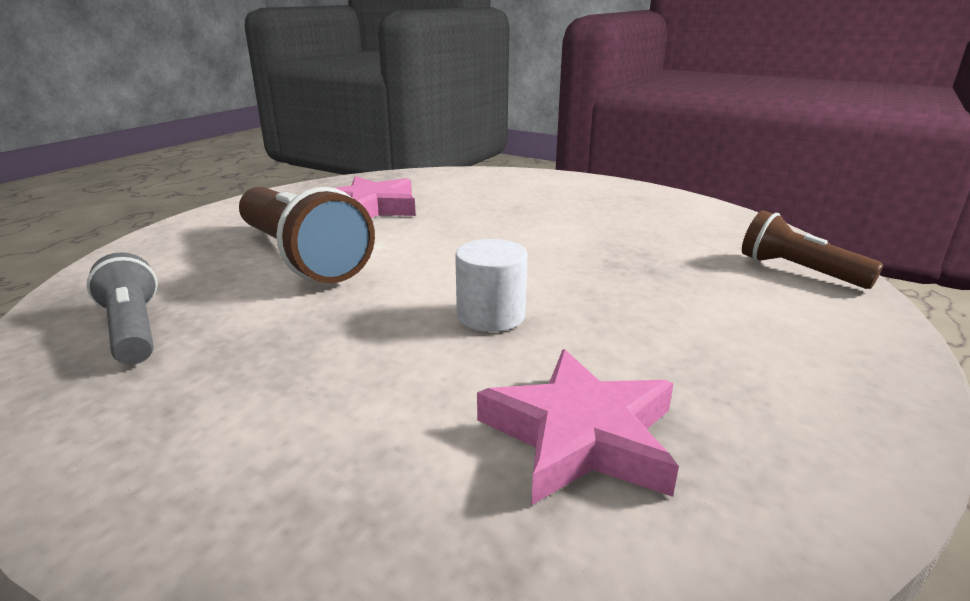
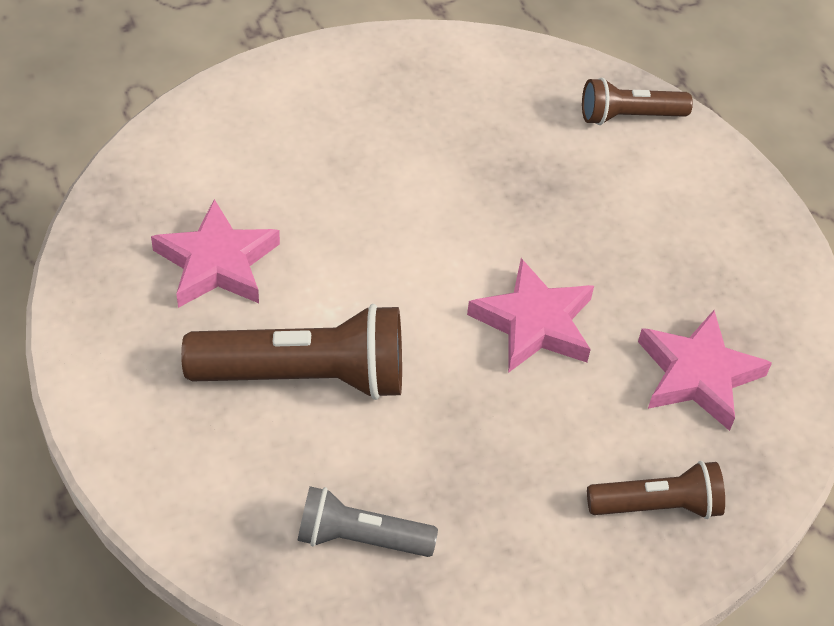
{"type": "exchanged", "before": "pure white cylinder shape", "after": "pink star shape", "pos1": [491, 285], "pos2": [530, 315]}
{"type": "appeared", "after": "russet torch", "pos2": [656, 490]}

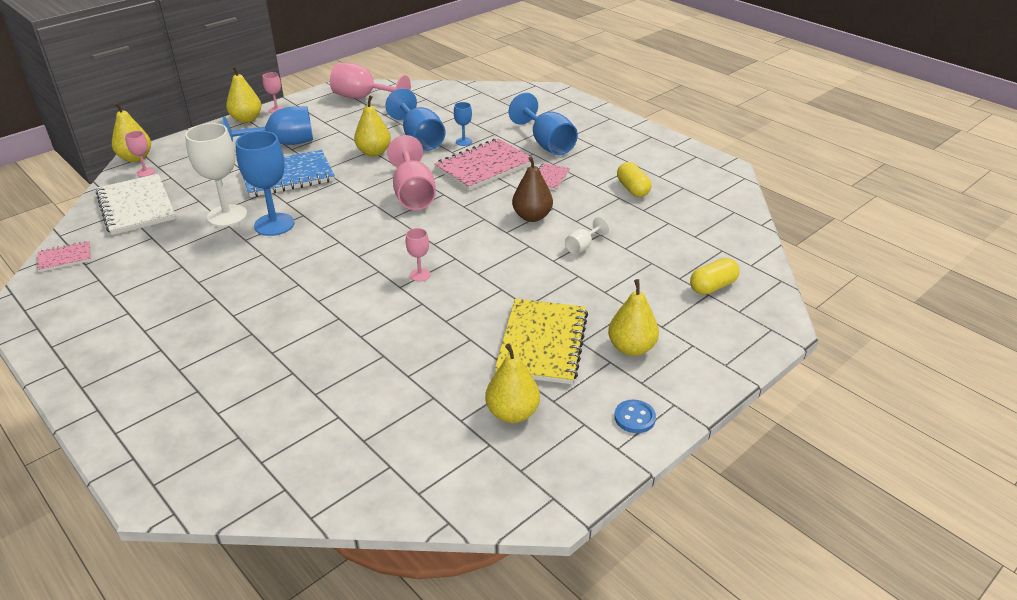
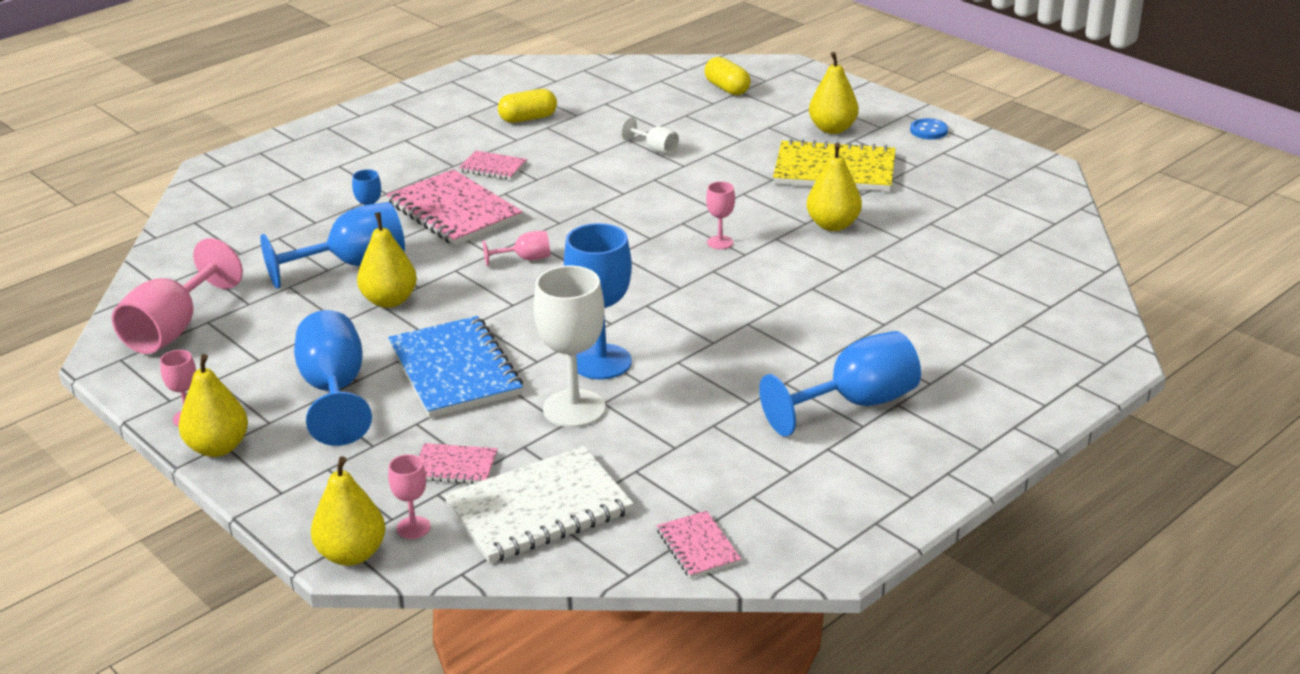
{"type": "size", "before": "pink chalice", "pos1": [411, 172], "pos2": [516, 248], "scale": 0.49}
{"type": "relocated", "before": "yellow toy pear", "pos1": [512, 383], "pos2": [834, 187]}
{"type": "relocated", "before": "cobalt chalice", "pos1": [543, 124], "pos2": [840, 384]}
{"type": "missing", "before": "russet toy pear", "pos1": [532, 189]}
{"type": "appeared", "after": "pink notebook", "pos2": [458, 463]}

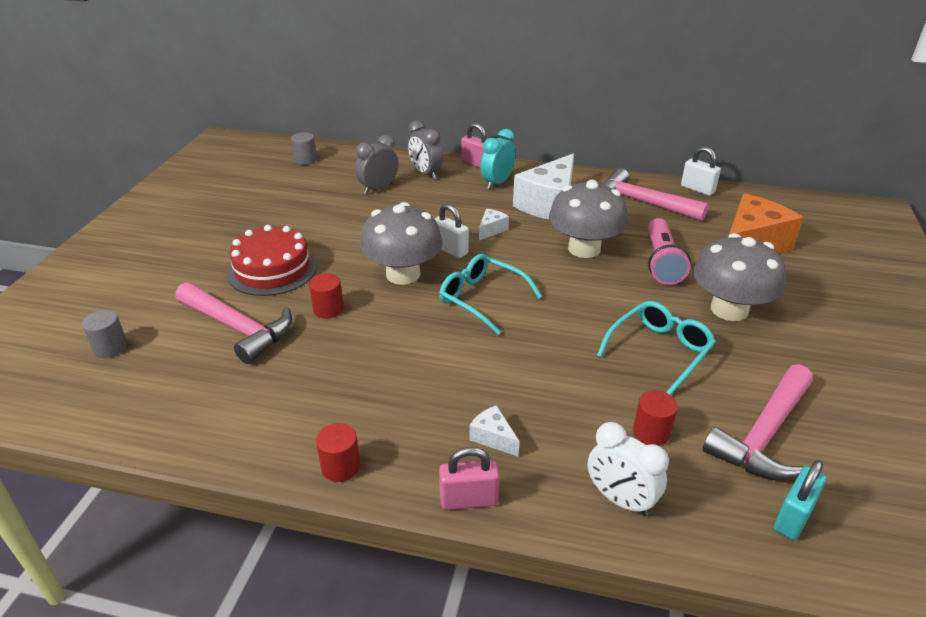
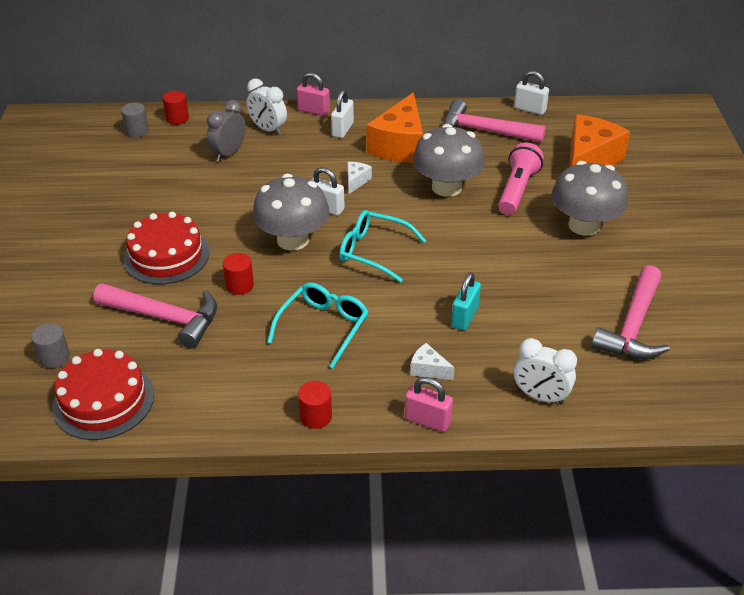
{"type": "colour", "before": "ash-grey clock", "after": "pure white clock", "pos1": [425, 150], "pos2": [266, 106]}
{"type": "spun", "before": "pink lock", "pos1": [469, 478], "pos2": [429, 404], "turn": 45}
{"type": "exchanged", "before": "teal clock", "after": "pure white lock", "pos1": [498, 159], "pos2": [342, 114]}
{"type": "colour", "before": "pure white cheese", "after": "orange-coloured cheese", "pos1": [543, 186], "pos2": [395, 127]}
{"type": "relocated", "before": "teal spectacles", "pos1": [656, 348], "pos2": [317, 325]}
{"type": "relocated", "before": "red cylinder shape", "pos1": [655, 418], "pos2": [175, 108]}
{"type": "spun", "before": "pink torch", "pos1": [669, 251], "pos2": [521, 178], "turn": -150}
{"type": "relocated", "before": "teal lock", "pos1": [800, 500], "pos2": [466, 301]}
{"type": "appeared", "after": "red gateau", "pos2": [103, 394]}

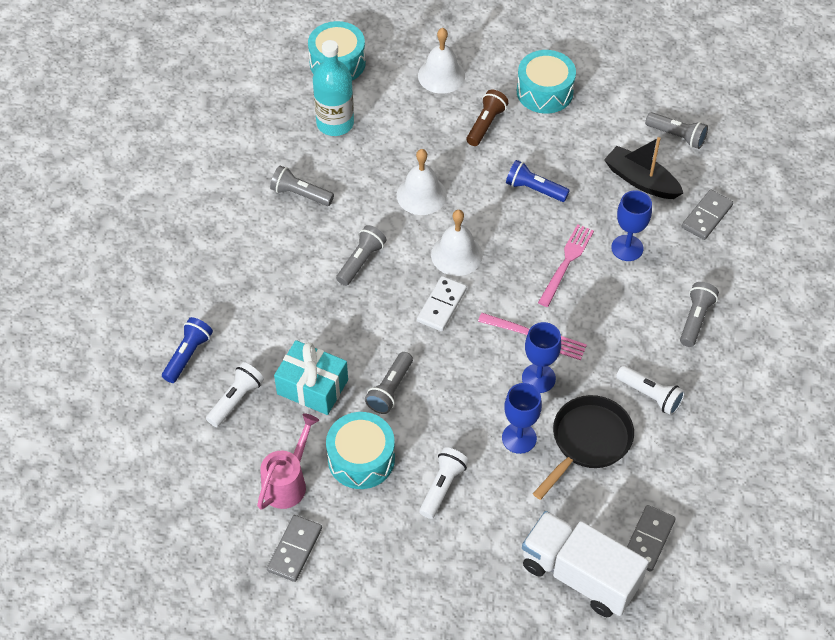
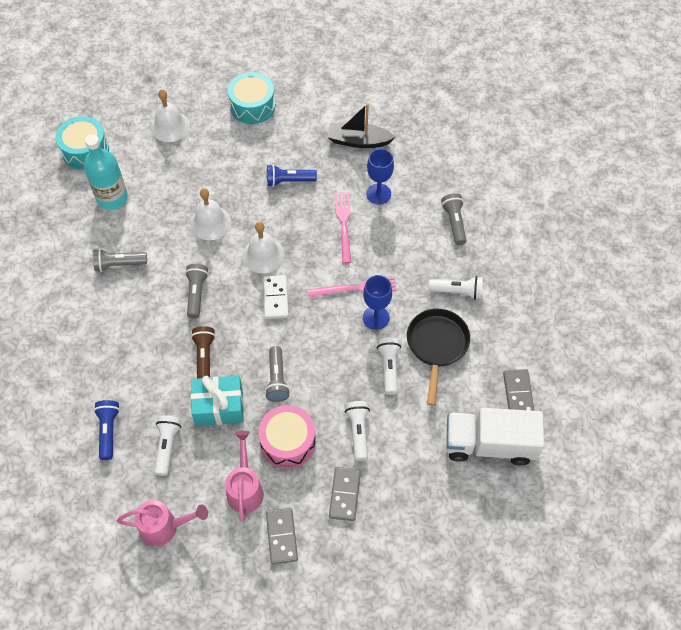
{"type": "colour", "before": "teal snare drum", "after": "pink snare drum", "pos1": [360, 450], "pos2": [287, 437]}
{"type": "relocated", "before": "russet torch", "pos1": [487, 118], "pos2": [203, 352]}
{"type": "exchanged", "before": "cobalt chalice", "after": "pure white torch", "pos1": [522, 418], "pos2": [389, 366]}
{"type": "missing", "before": "ash-grey torch", "pos1": [676, 130]}
{"type": "relocated", "before": "ash-grey domino piece", "pos1": [707, 214], "pos2": [345, 494]}
{"type": "appeared", "after": "pink sprinkling can", "pos2": [162, 523]}

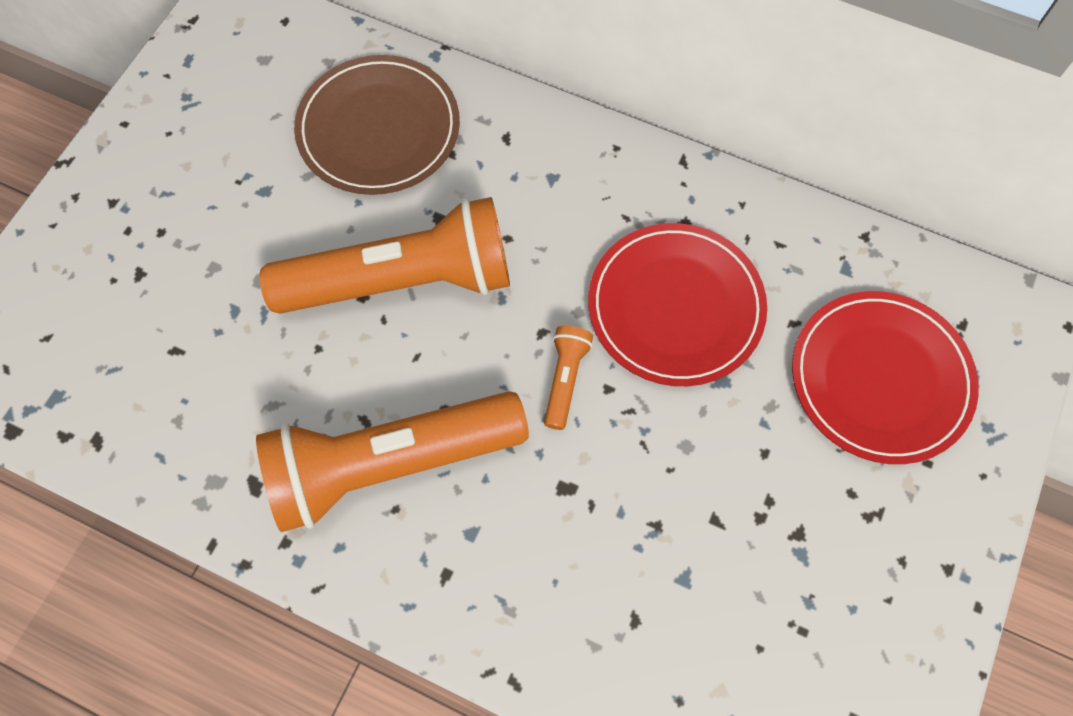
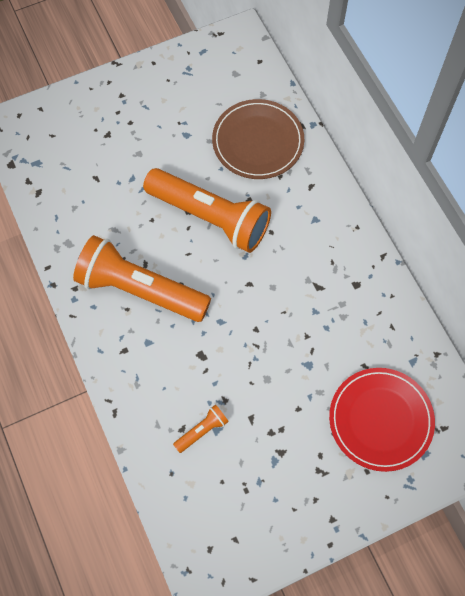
{"type": "relocated", "before": "orange-coloured torch", "pos1": [568, 377], "pos2": [201, 428]}
{"type": "missing", "before": "red dinner plate", "pos1": [677, 304]}

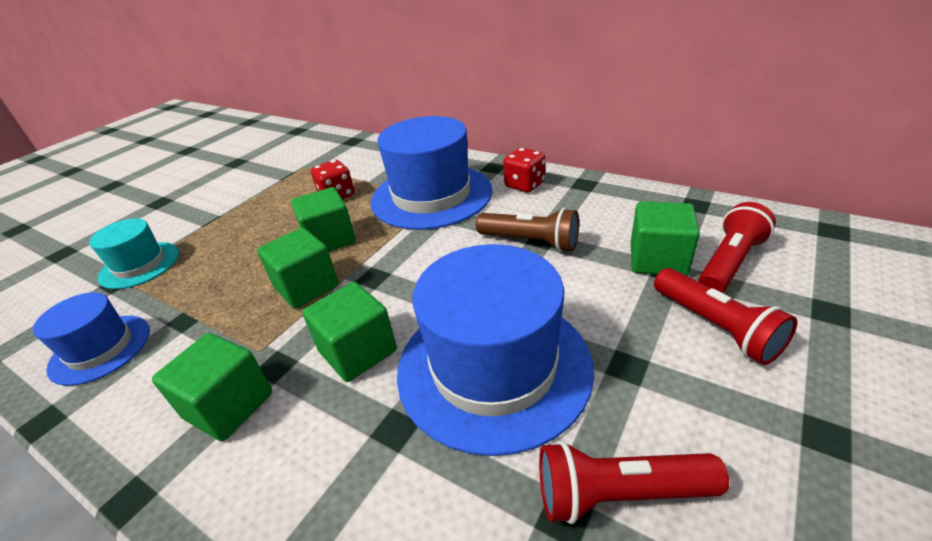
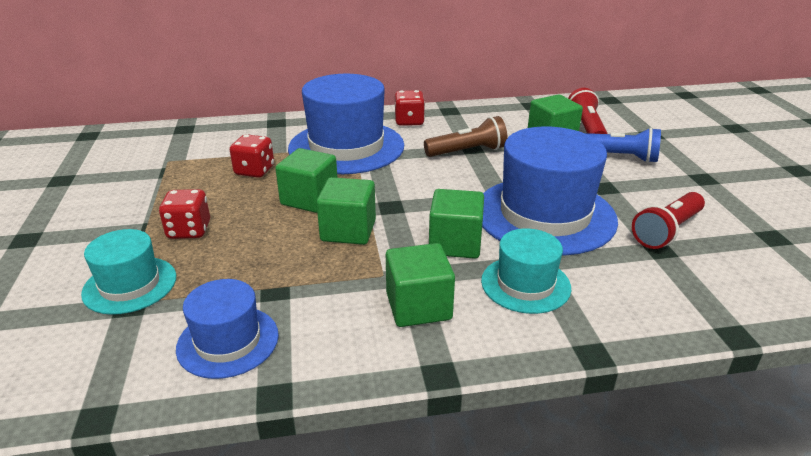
{"type": "colour", "before": "red torch", "after": "cobalt torch", "pos1": [725, 316], "pos2": [623, 145]}
{"type": "appeared", "after": "red die", "pos2": [184, 214]}
{"type": "appeared", "after": "teal tall hat", "pos2": [526, 271]}

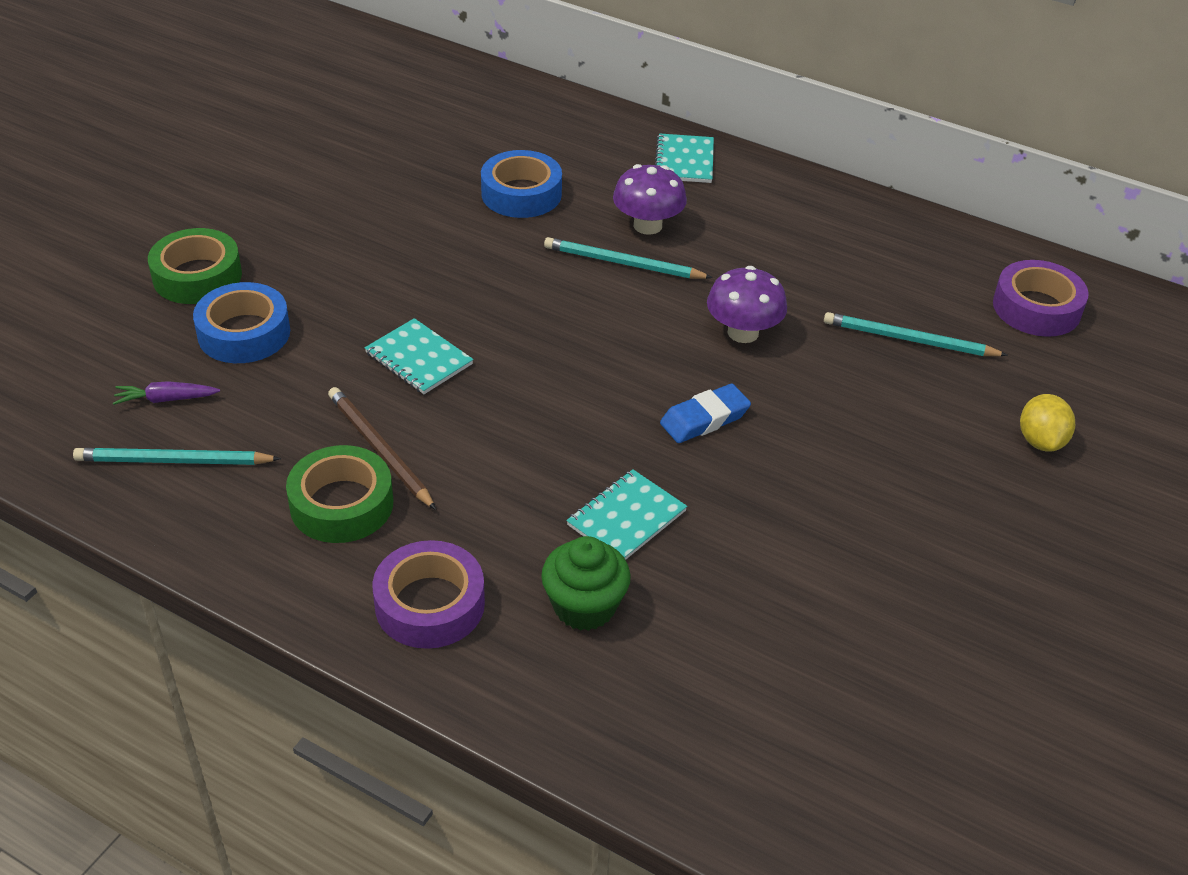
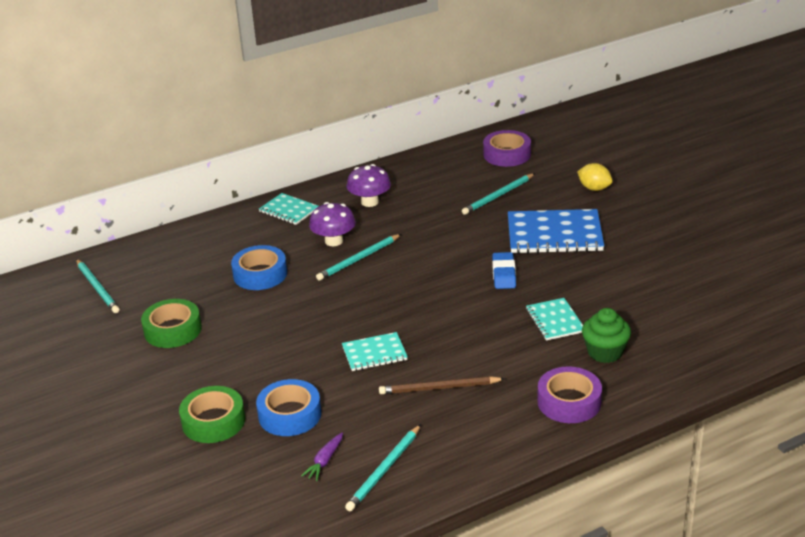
{"type": "relocated", "before": "leaf-green tape", "pos1": [339, 494], "pos2": [171, 323]}
{"type": "relocated", "before": "royal purple toadstool", "pos1": [747, 304], "pos2": [368, 185]}
{"type": "appeared", "after": "teal wooden pencil", "pos2": [98, 286]}
{"type": "appeared", "after": "cobalt notebook", "pos2": [556, 231]}

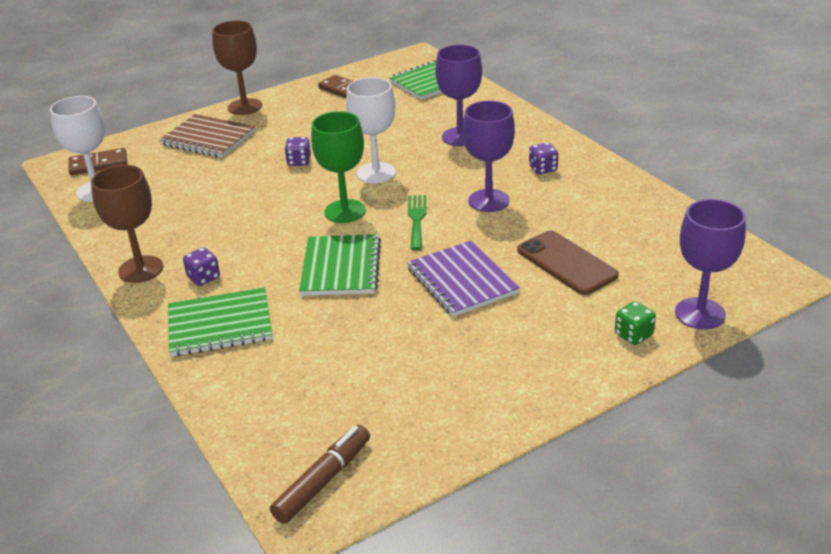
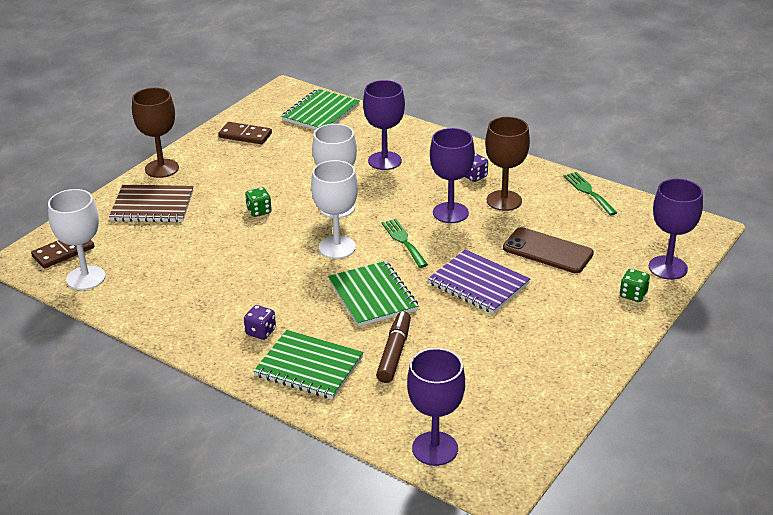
{"type": "relocated", "before": "russet chalice", "pos1": [127, 224], "pos2": [507, 164]}
{"type": "spun", "before": "leaf-green notebook", "pos1": [220, 321], "pos2": [309, 364], "turn": 60}
{"type": "relocated", "before": "russet marker pen", "pos1": [320, 474], "pos2": [393, 347]}
{"type": "colour", "before": "royal purple die", "after": "leaf-green die", "pos1": [297, 151], "pos2": [258, 202]}
{"type": "colour", "before": "leaf-green chalice", "after": "pure white chalice", "pos1": [338, 167], "pos2": [334, 209]}
{"type": "appeared", "after": "royal purple chalice", "pos2": [436, 407]}
{"type": "appeared", "after": "leaf-green table fork", "pos2": [590, 193]}

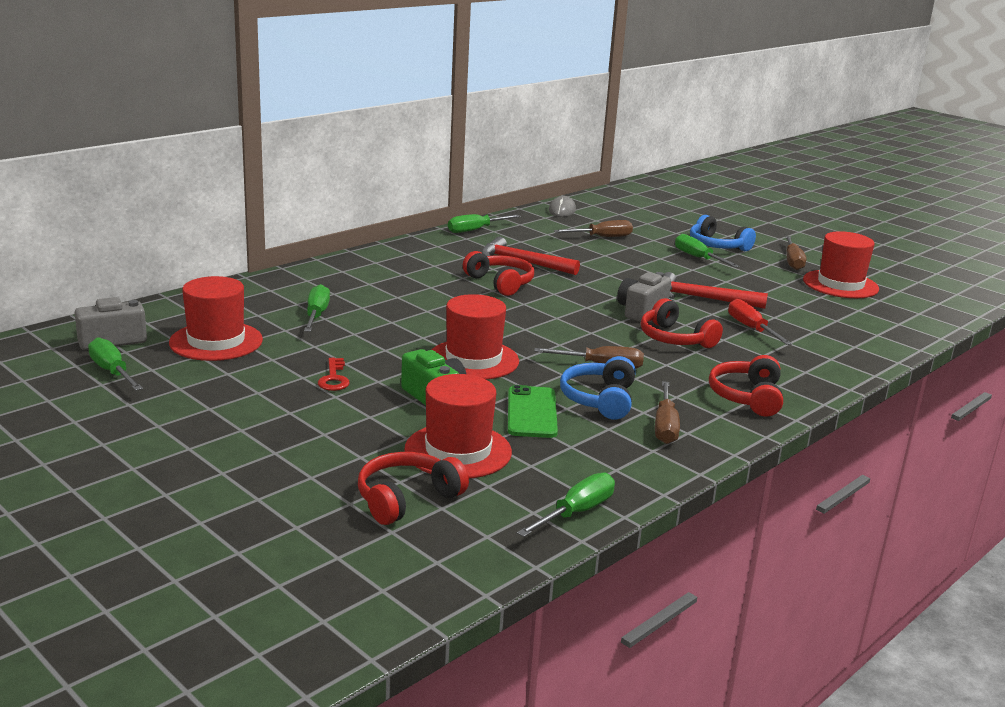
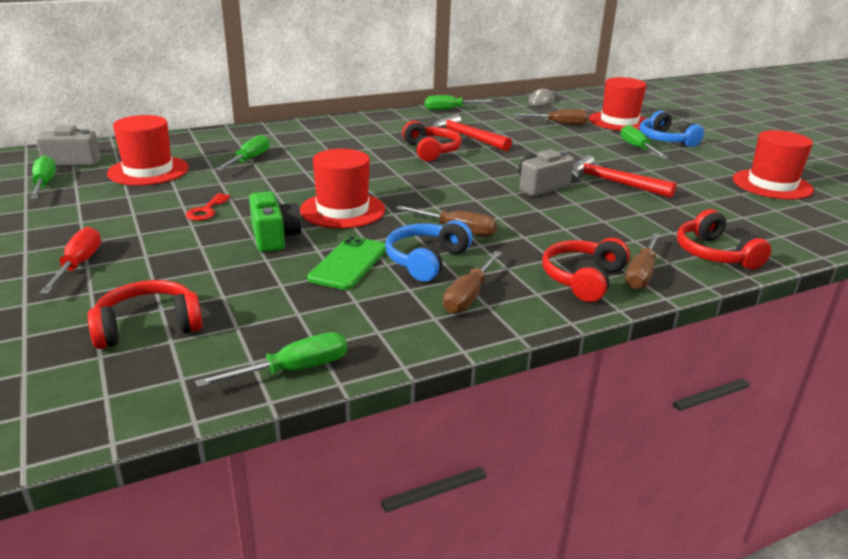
{"type": "relocated", "before": "red tall hat", "pos1": [458, 426], "pos2": [619, 104]}
{"type": "relocated", "before": "red headset", "pos1": [682, 323], "pos2": [724, 239]}
{"type": "relocated", "before": "red screwdriver", "pos1": [760, 322], "pos2": [70, 260]}
{"type": "relocated", "before": "russet screwdriver", "pos1": [795, 253], "pos2": [642, 261]}

